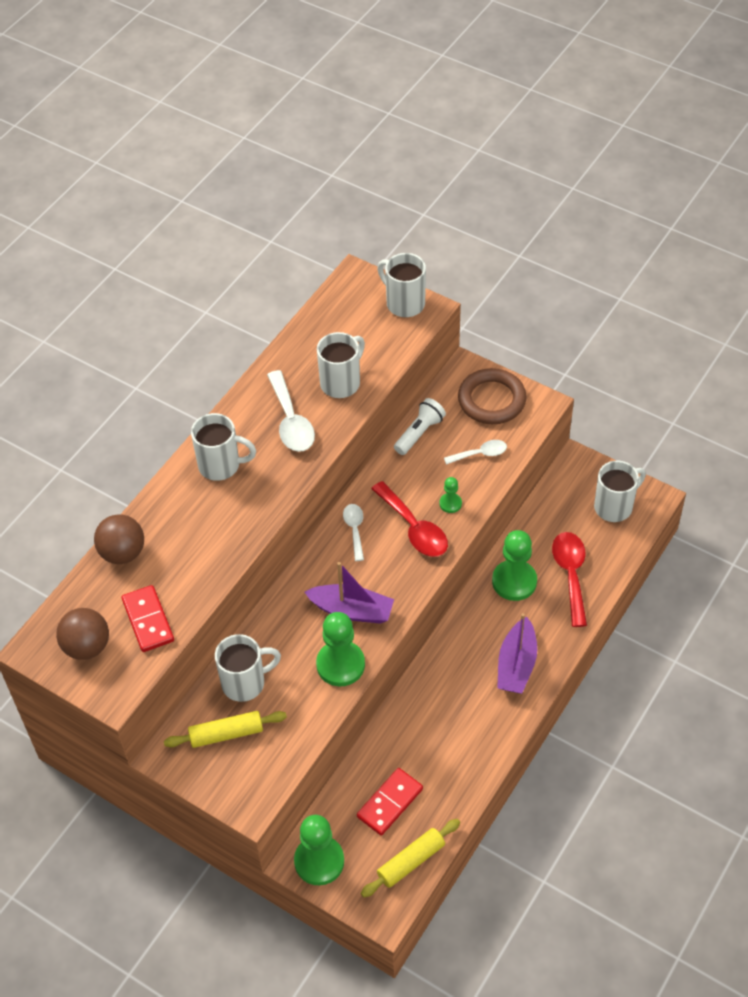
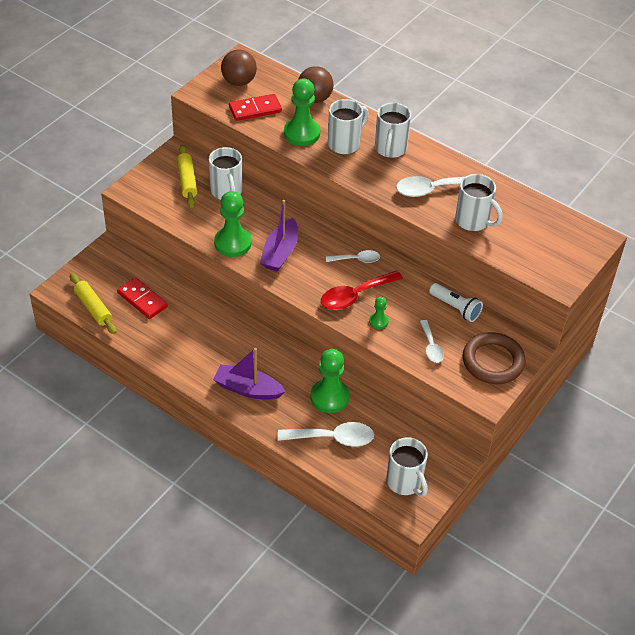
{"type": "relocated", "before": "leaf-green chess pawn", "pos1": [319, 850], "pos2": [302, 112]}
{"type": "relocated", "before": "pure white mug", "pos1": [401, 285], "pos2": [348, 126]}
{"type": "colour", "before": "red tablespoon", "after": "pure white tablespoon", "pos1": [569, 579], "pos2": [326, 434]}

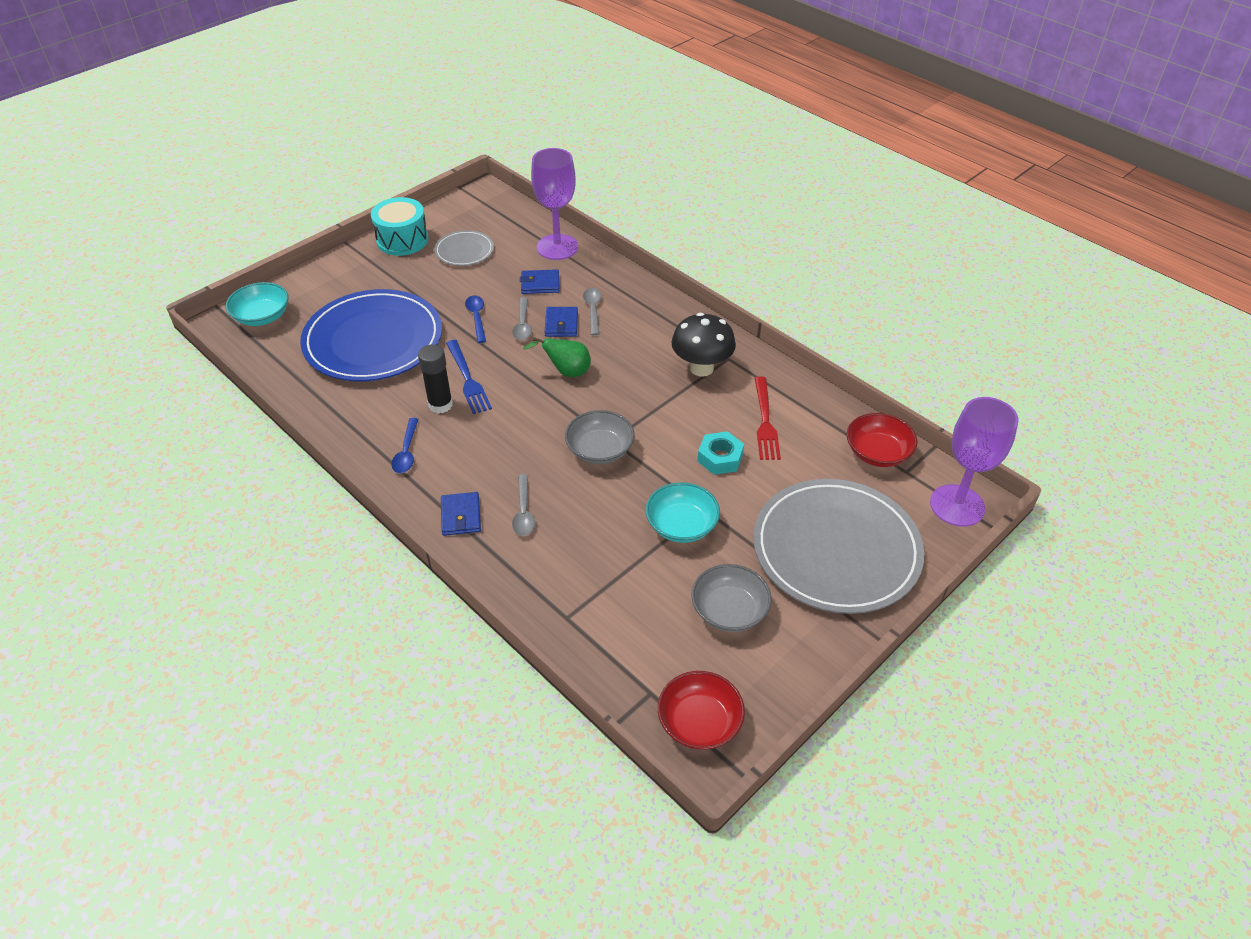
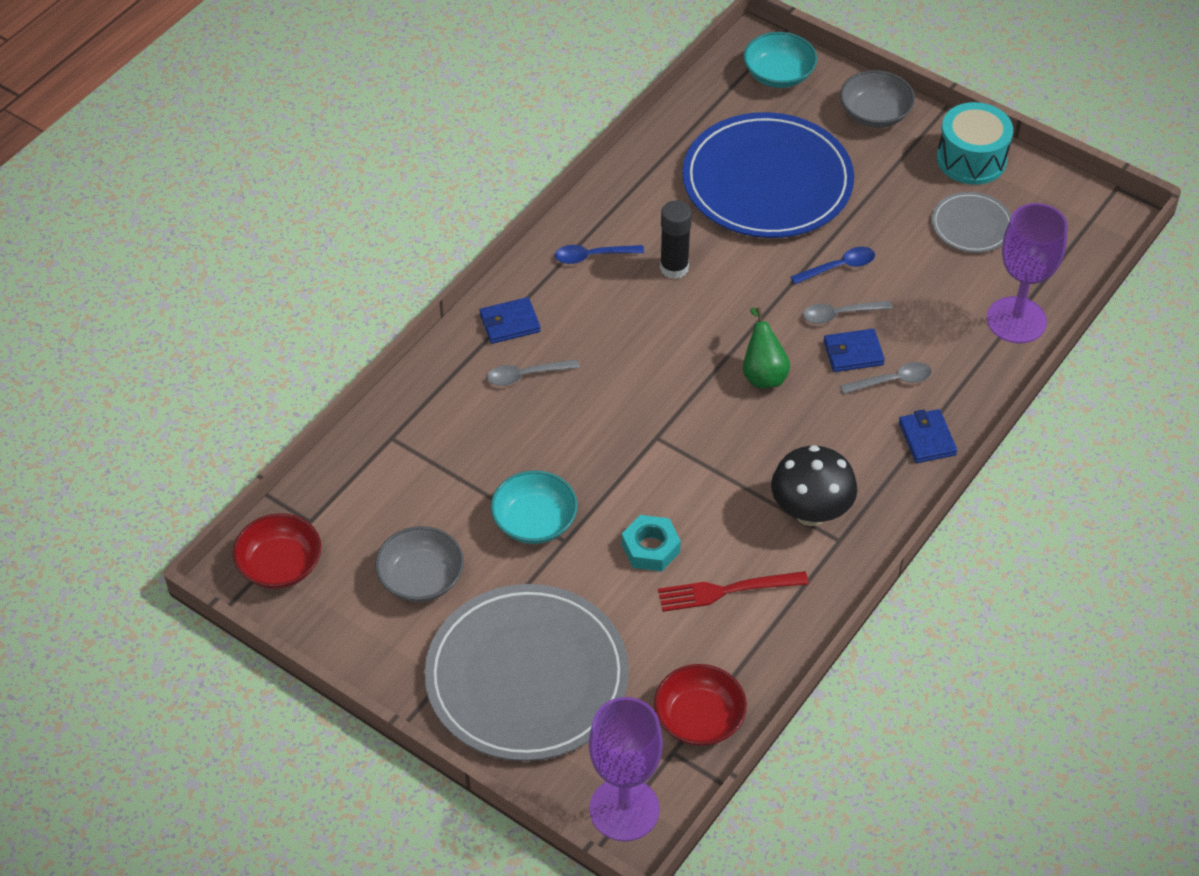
{"type": "missing", "before": "cobalt table fork", "pos1": [469, 377]}
{"type": "relocated", "before": "cobalt billfold", "pos1": [540, 281], "pos2": [928, 436]}
{"type": "relocated", "before": "ash-grey bowl", "pos1": [600, 437], "pos2": [877, 99]}

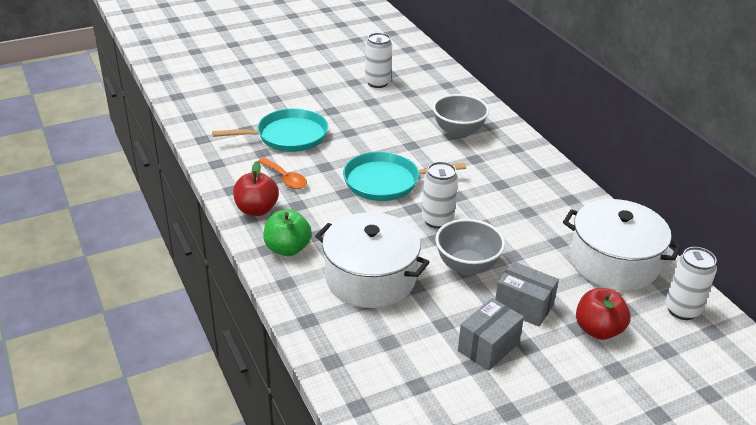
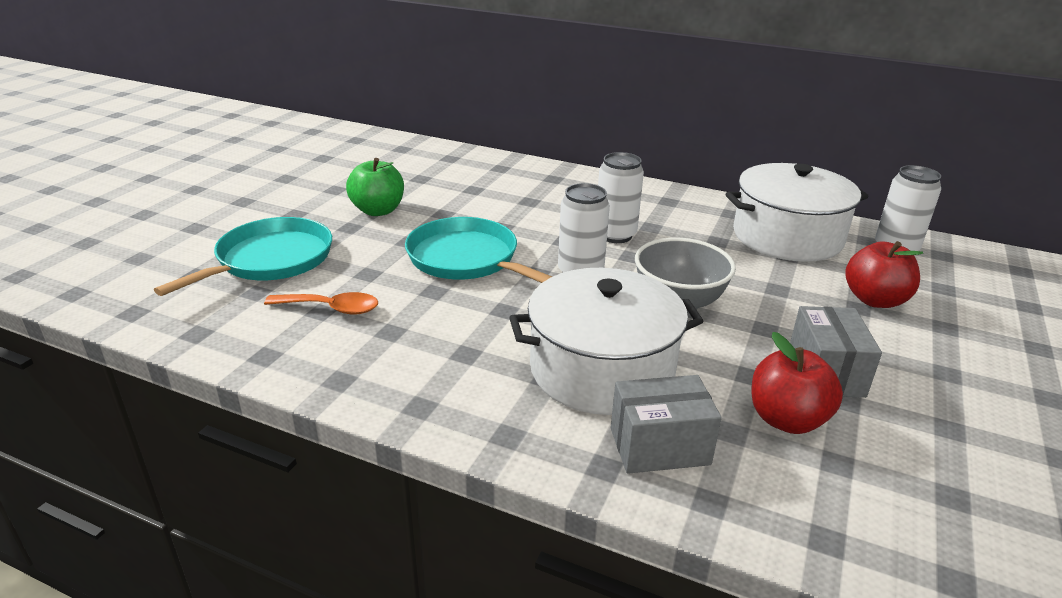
{"type": "relocated", "before": "red apple fruit", "pos1": [256, 188], "pos2": [797, 383]}
{"type": "relocated", "before": "leaf-green apple fruit", "pos1": [287, 232], "pos2": [375, 187]}
{"type": "spun", "before": "teal frying pan", "pos1": [404, 176], "pos2": [478, 250], "turn": 90}
{"type": "relocated", "before": "pure white can", "pos1": [378, 60], "pos2": [621, 197]}
{"type": "missing", "before": "ash-grey bowl", "pos1": [461, 116]}
{"type": "relocated", "before": "ash-grey box", "pos1": [527, 294], "pos2": [666, 424]}

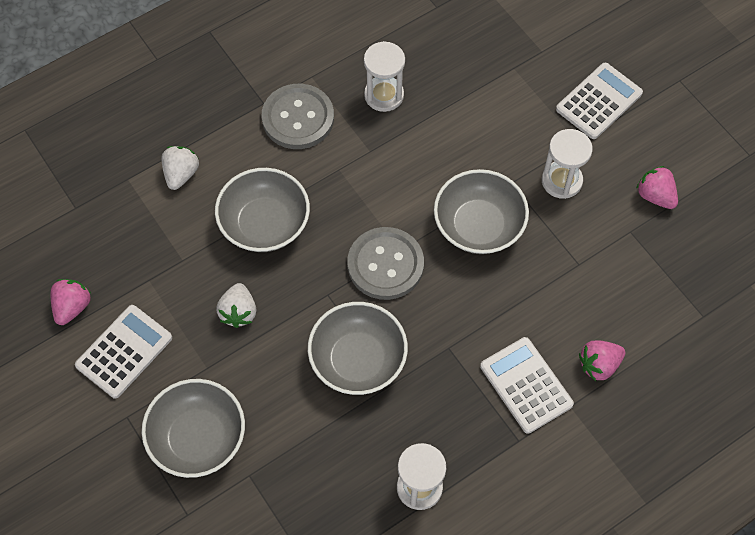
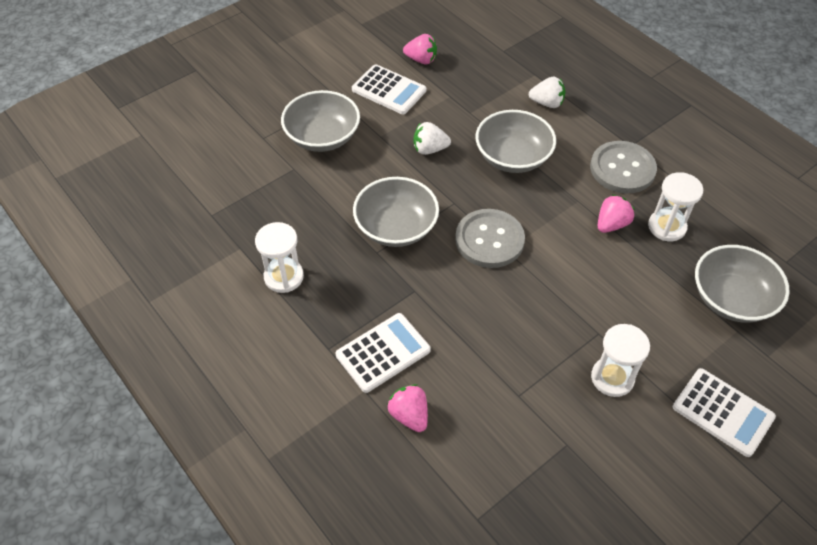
{"type": "relocated", "before": "ash-grey bowl", "pos1": [481, 211], "pos2": [742, 284]}
{"type": "relocated", "before": "pink toy strawberry", "pos1": [657, 187], "pos2": [616, 213]}

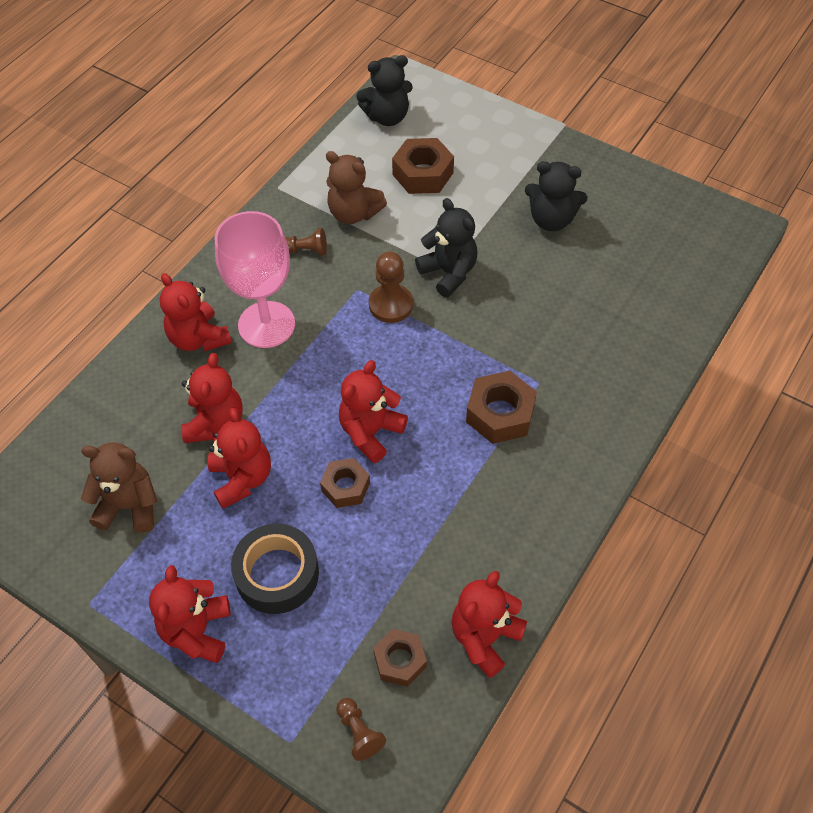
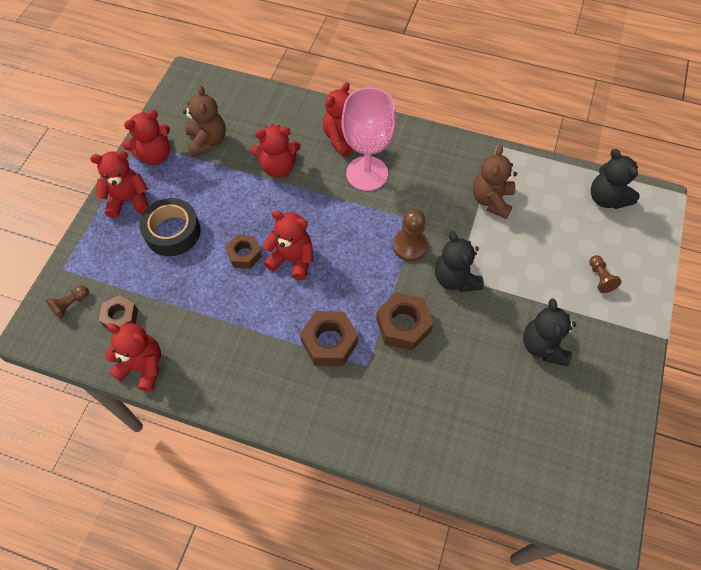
{"type": "relocated", "before": "red teddy bear", "pos1": [239, 458], "pos2": [146, 137]}
{"type": "relocated", "before": "russet chess pawn", "pos1": [306, 242], "pos2": [605, 274]}
{"type": "relocated", "before": "russet nut", "pos1": [423, 166], "pos2": [404, 321]}
{"type": "spun", "before": "jet-black teddy bear", "pos1": [446, 247], "pos2": [459, 261], "turn": 120}

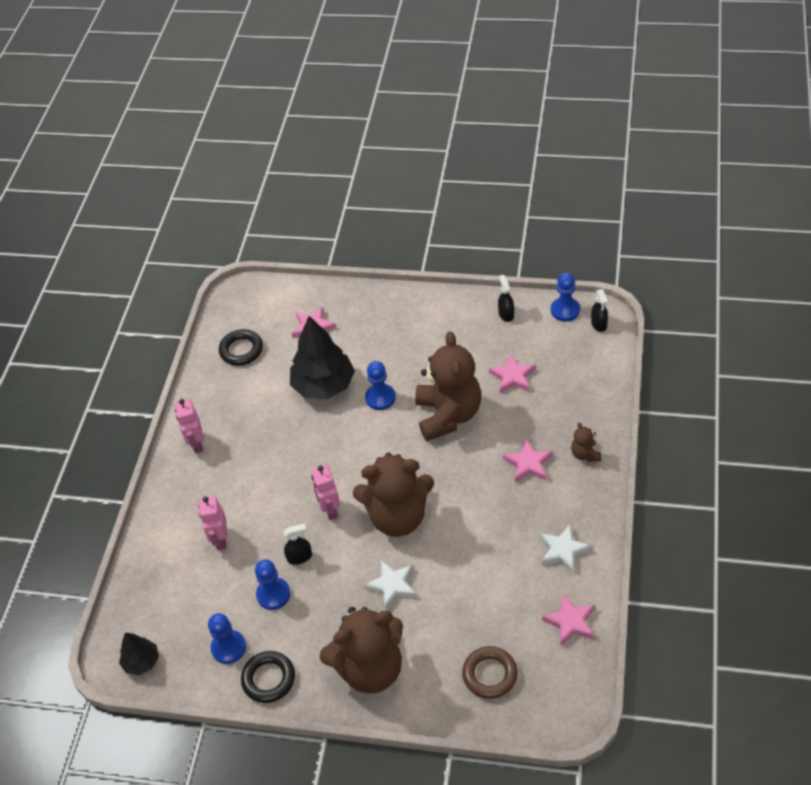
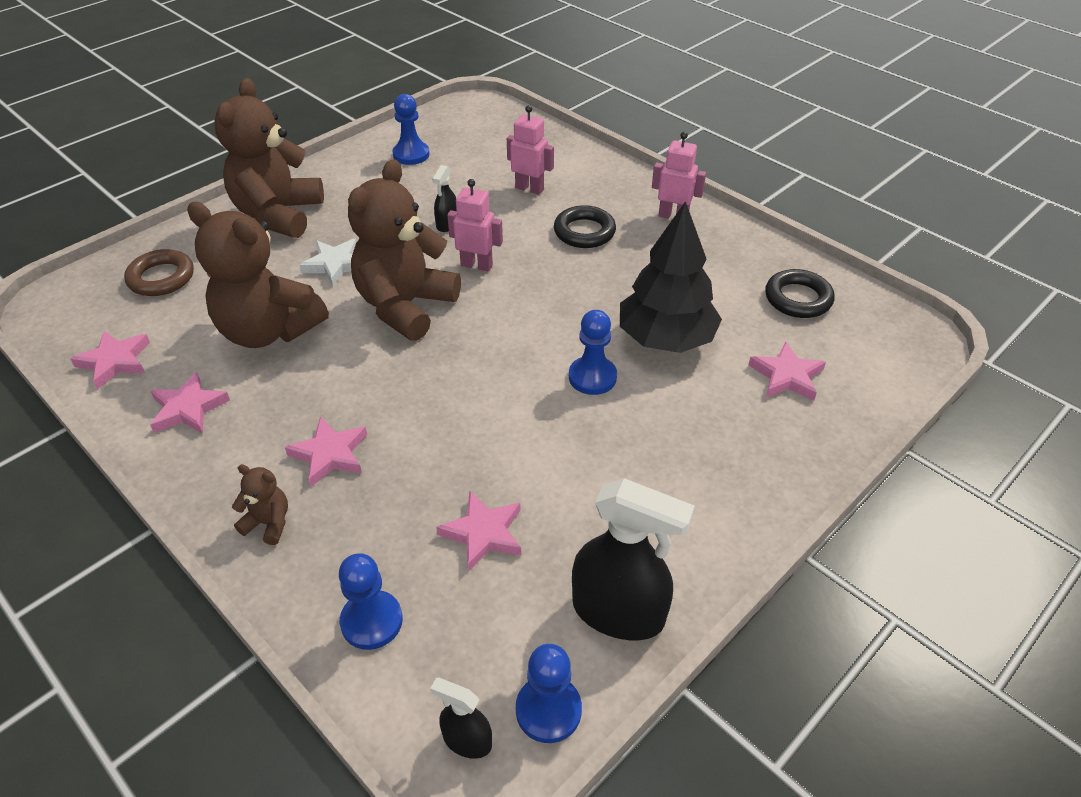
{"type": "missing", "before": "jet-black fir tree", "pos1": [139, 653]}
{"type": "relocated", "before": "jet-black hoop", "pos1": [268, 677], "pos2": [585, 226]}
{"type": "relocated", "before": "cobalt chess pawn", "pos1": [272, 584], "pos2": [371, 601]}
{"type": "relocated", "before": "russet teddy bear", "pos1": [448, 386], "pos2": [258, 275]}
{"type": "size", "before": "jet-black sprayer", "pos1": [506, 298], "pos2": [633, 559], "scale": 2.01}
{"type": "colour", "before": "pure white star shape", "after": "pink star shape", "pos1": [565, 549], "pos2": [190, 403]}

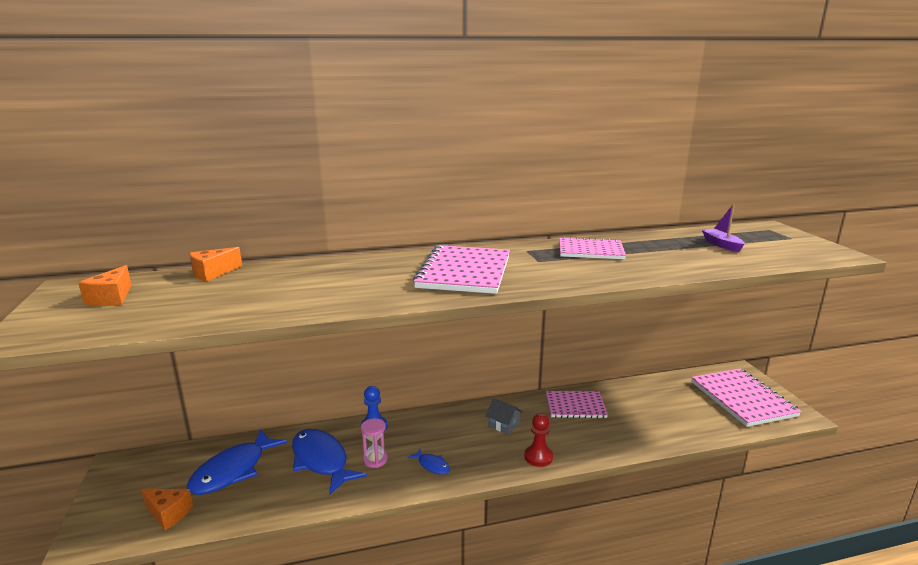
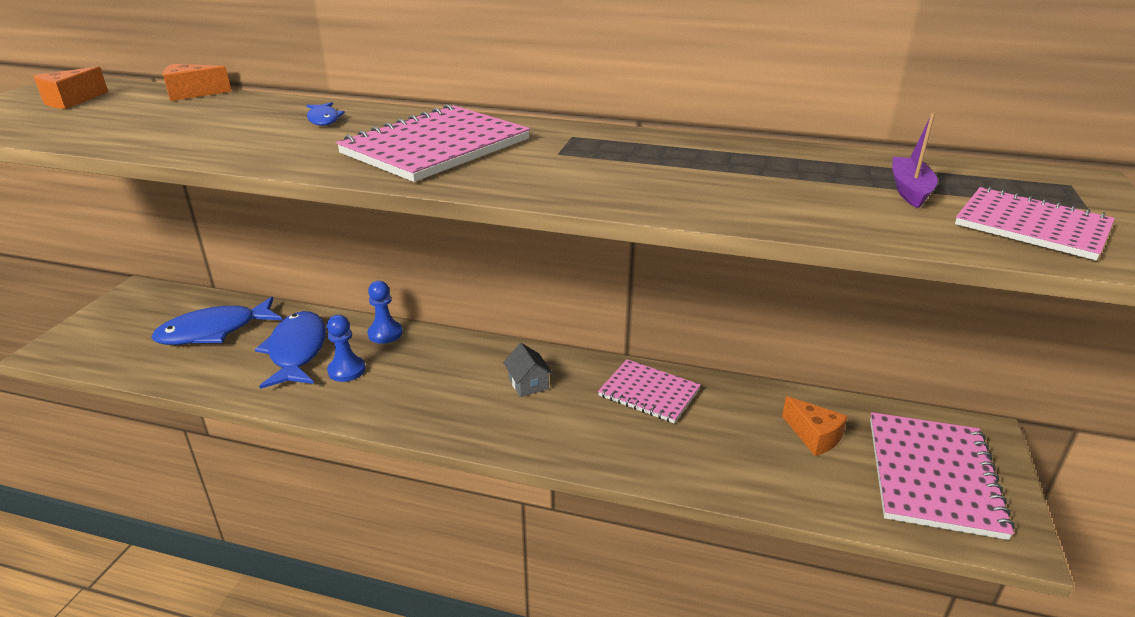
{"type": "relocated", "before": "orange-coloured cheese", "pos1": [167, 509], "pos2": [815, 426]}
{"type": "exchanged", "before": "pink hourglass", "after": "cobalt chess pawn", "pos1": [374, 443], "pos2": [346, 348]}
{"type": "relocated", "before": "cobalt fish figure", "pos1": [428, 462], "pos2": [325, 114]}
{"type": "missing", "before": "red chess pawn", "pos1": [538, 440]}
{"type": "relocated", "before": "pink notebook", "pos1": [592, 247], "pos2": [1035, 223]}

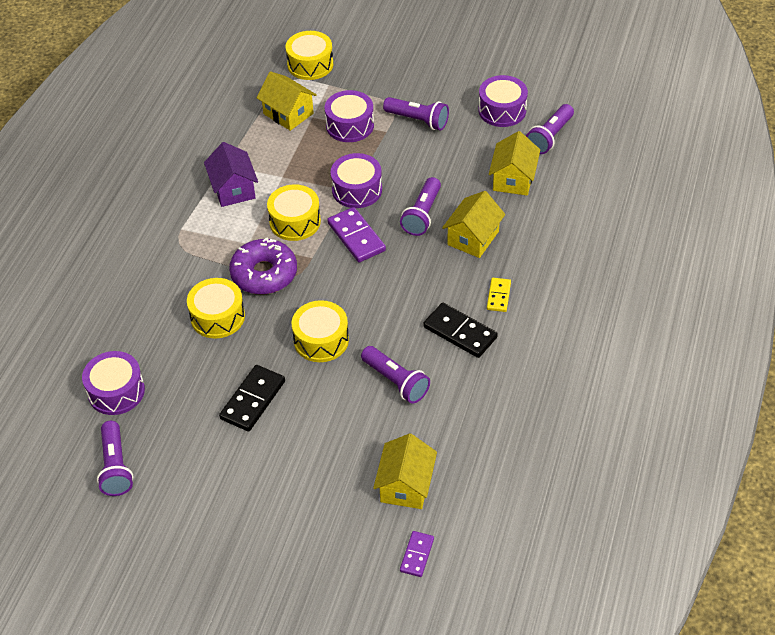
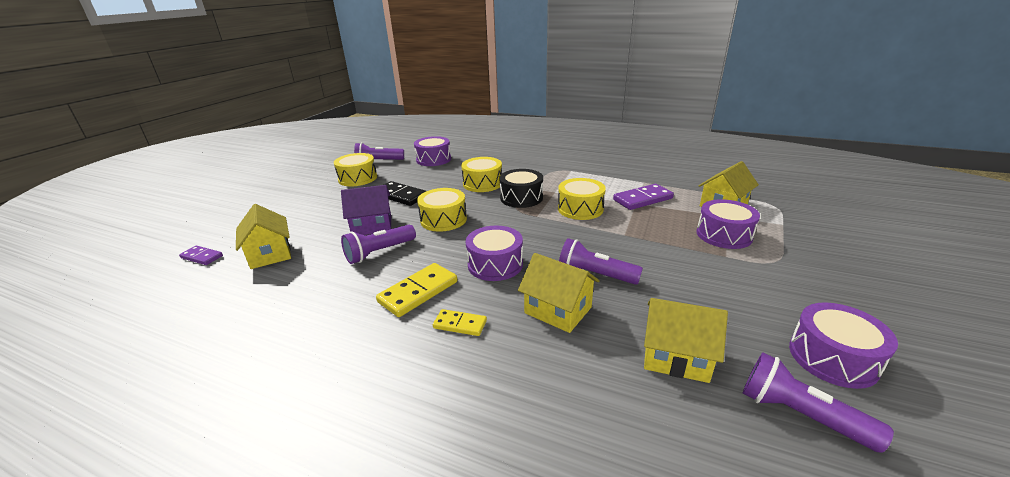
{"type": "relocated", "before": "royal purple cottage", "pos1": [231, 174], "pos2": [366, 210]}
{"type": "exchanged", "before": "royal purple doughnut", "after": "jet-black snare drum", "pos1": [263, 266], "pos2": [521, 188]}
{"type": "relocated", "before": "yellow snare drum", "pos1": [309, 55], "pos2": [355, 169]}
{"type": "relocated", "before": "royal purple domino piece", "pos1": [356, 235], "pos2": [643, 197]}
{"type": "relocated", "before": "royal purple snare drum", "pos1": [356, 180], "pos2": [494, 253]}
{"type": "spun", "before": "yellow cottage", "pos1": [405, 471], "pos2": [263, 236], "turn": 45}
{"type": "missing", "before": "royal purple torch", "pos1": [416, 114]}
{"type": "colour", "before": "jet-black domino piece", "after": "yellow domino piece", "pos1": [460, 330], "pos2": [416, 290]}

